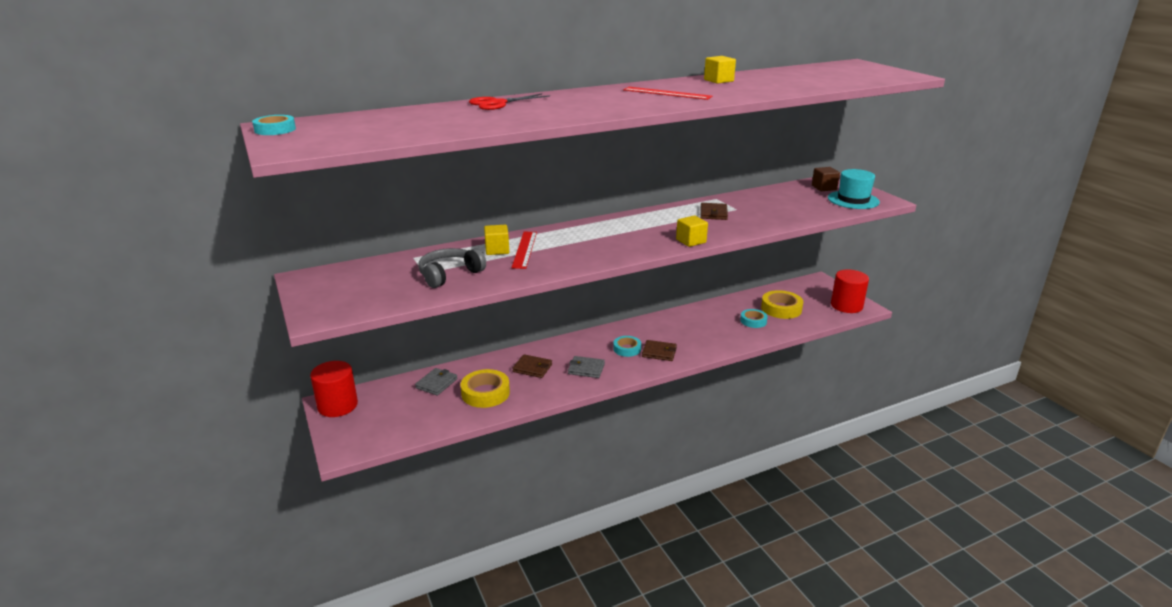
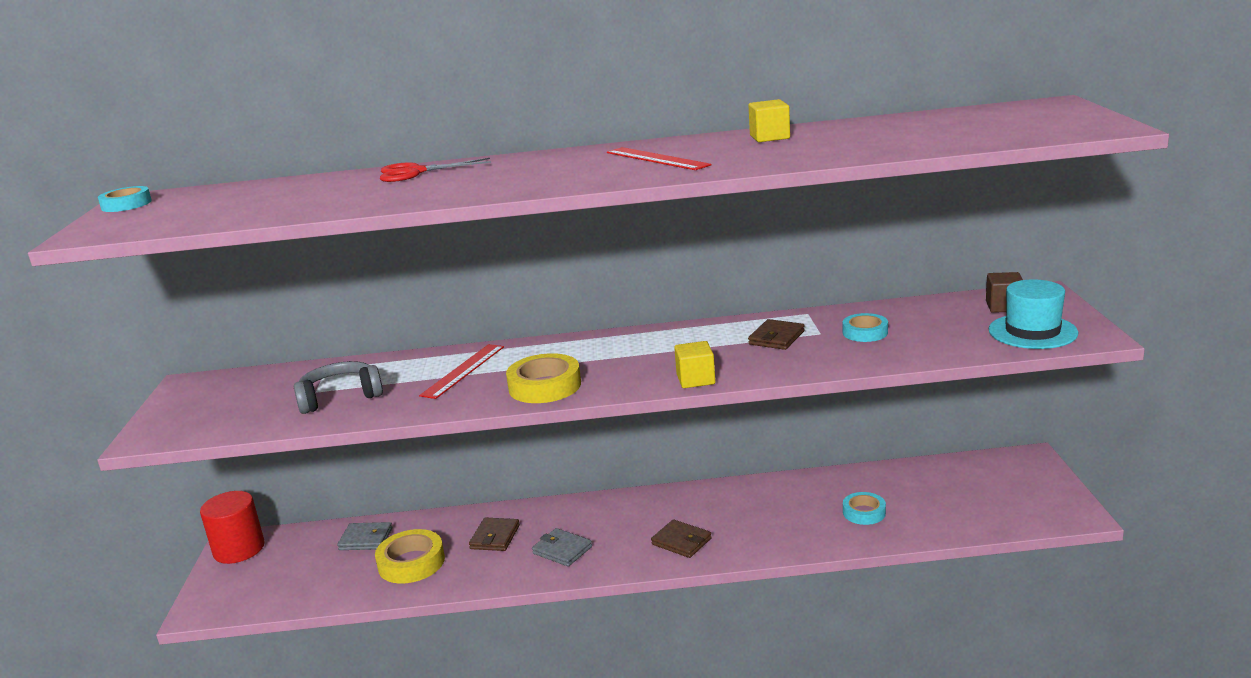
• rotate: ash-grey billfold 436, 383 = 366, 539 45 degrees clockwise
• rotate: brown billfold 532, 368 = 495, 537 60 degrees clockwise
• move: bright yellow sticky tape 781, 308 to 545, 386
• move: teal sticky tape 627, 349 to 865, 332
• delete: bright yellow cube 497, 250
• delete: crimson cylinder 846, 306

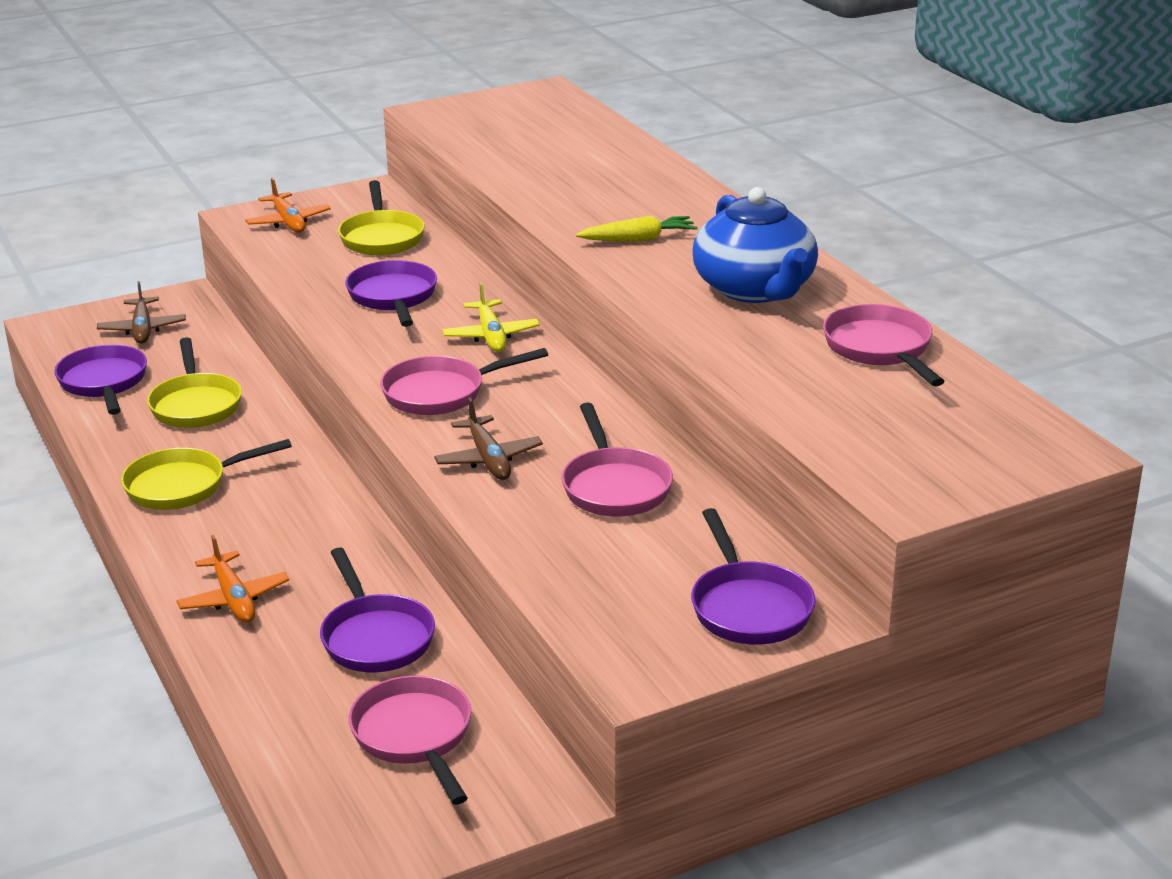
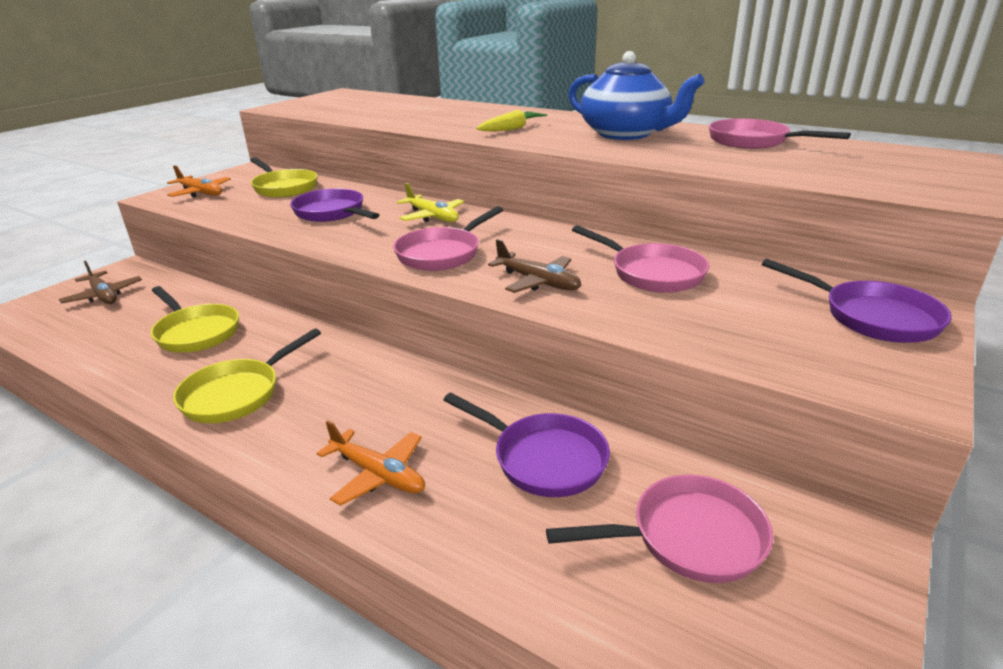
• rotate: pink skillet 414, 736 = 688, 537 135 degrees clockwise
• delete: royal purple skillet 104, 382

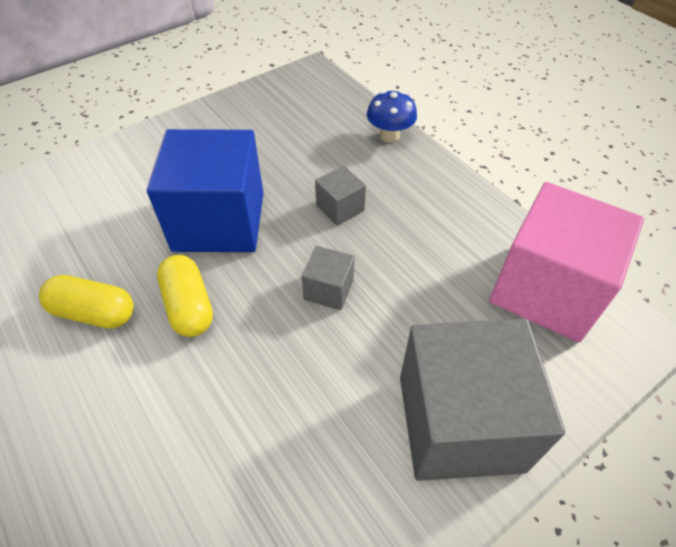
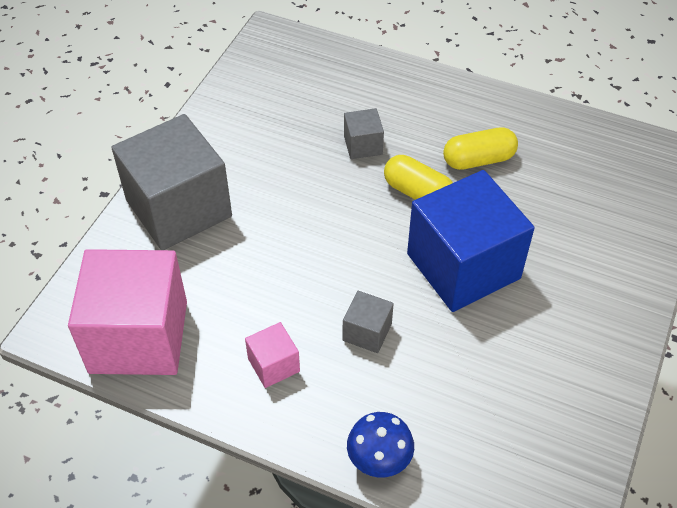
• insert: pink cube 273, 365
• move: ash-grey cube 328, 289 to 363, 145

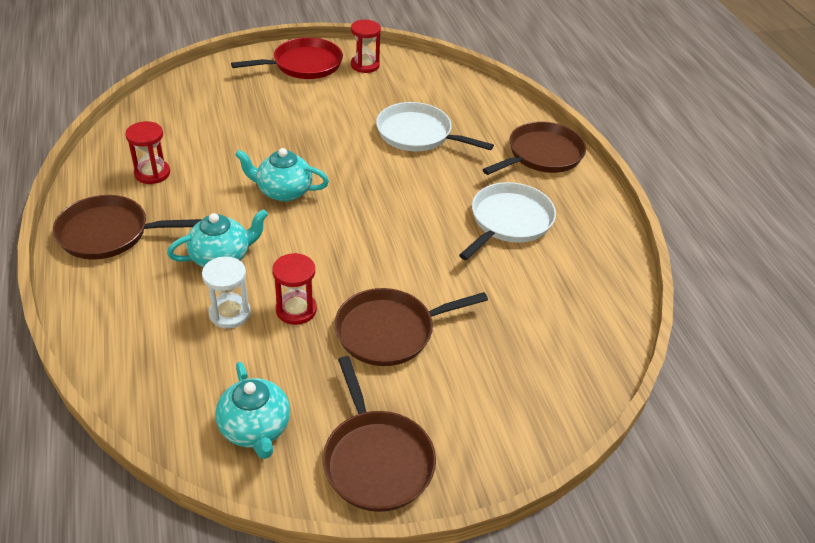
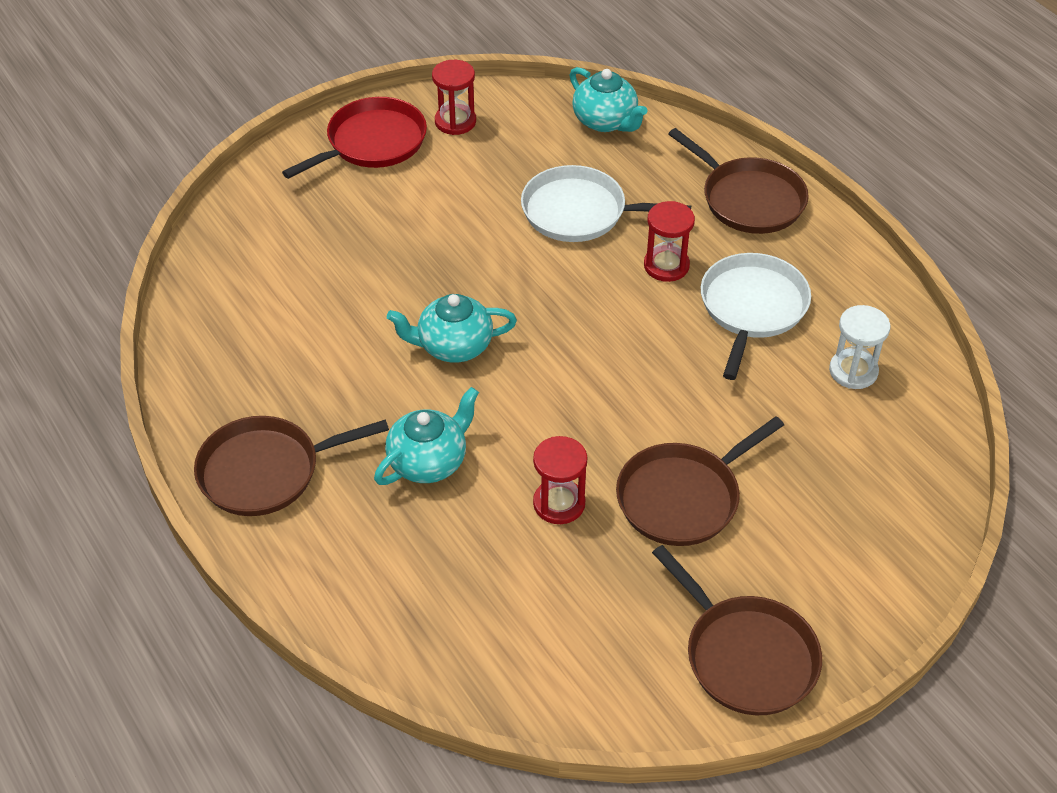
• move: teal china teapot 255, 428 to 605, 121
• move: crimson sand timer 152, 173 to 666, 266
• rotate: brown skillet 542, 154 = 749, 199 105 degrees clockwise
• move: snow-white sand timer 229, 313 to 853, 371

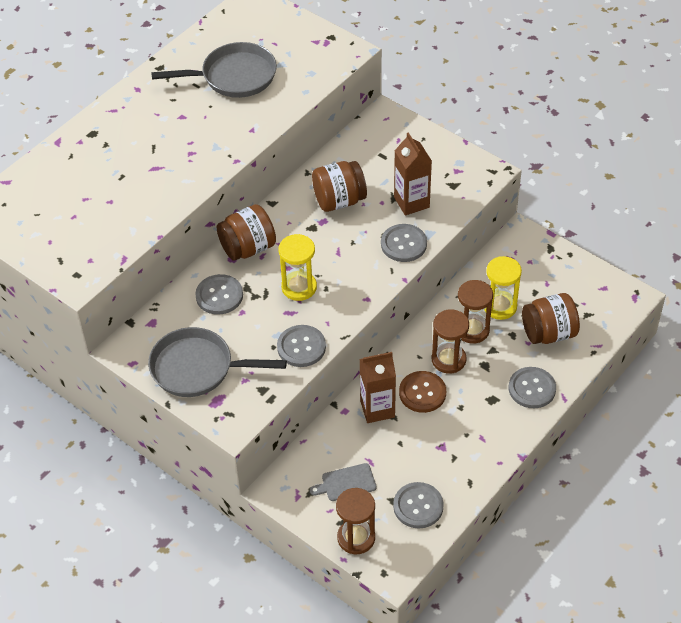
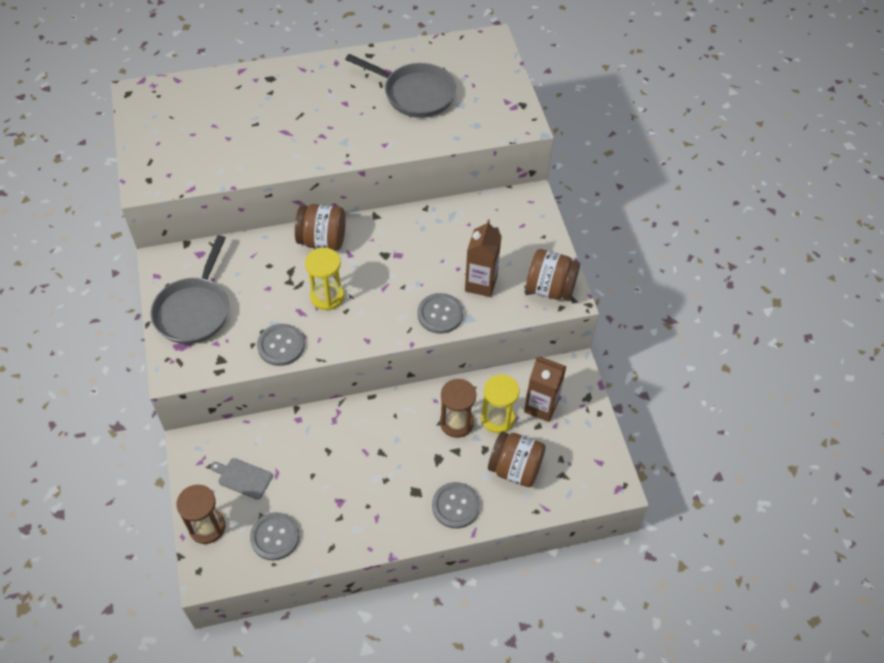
• rotate: ash-grey skillet 197, 368 = 194, 310 120 degrees counterclockwise
• move: brown carton 377, 409 to 541, 406
• move: brown jam jar 339, 200 to 550, 288
• delete: ash-grey shirt button 219, 295
• delete: brown shirt button 422, 393
• delete: brown sand timer 448, 359

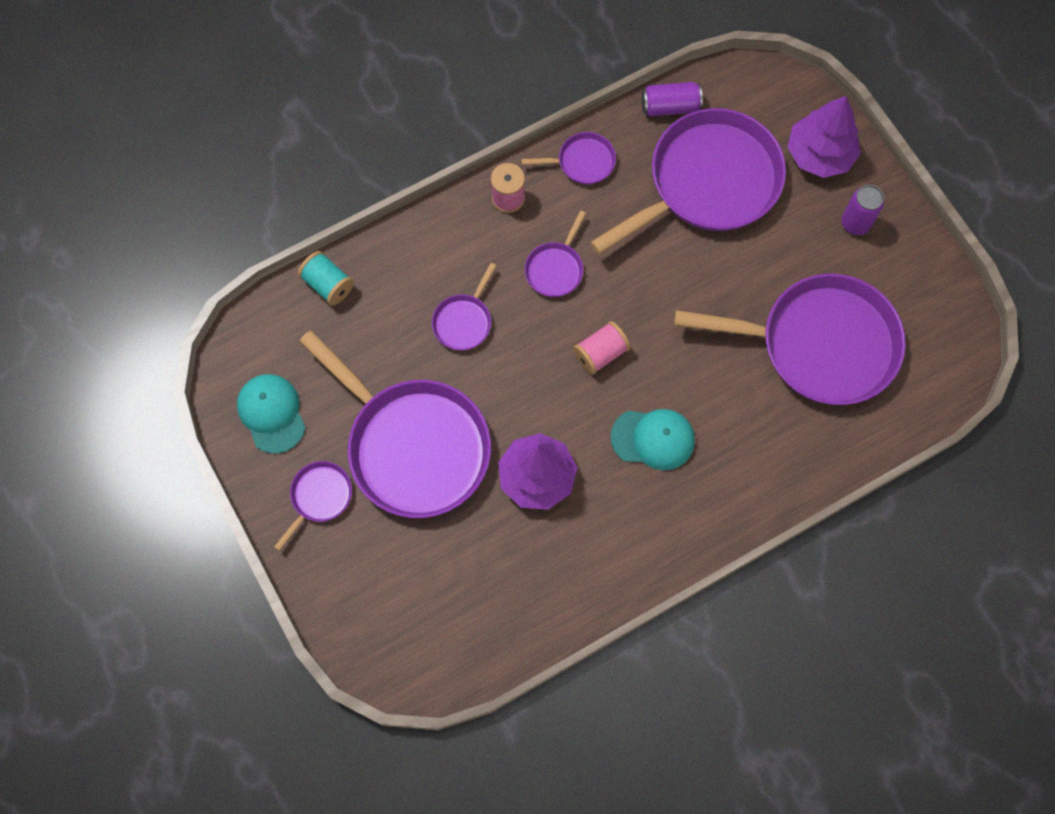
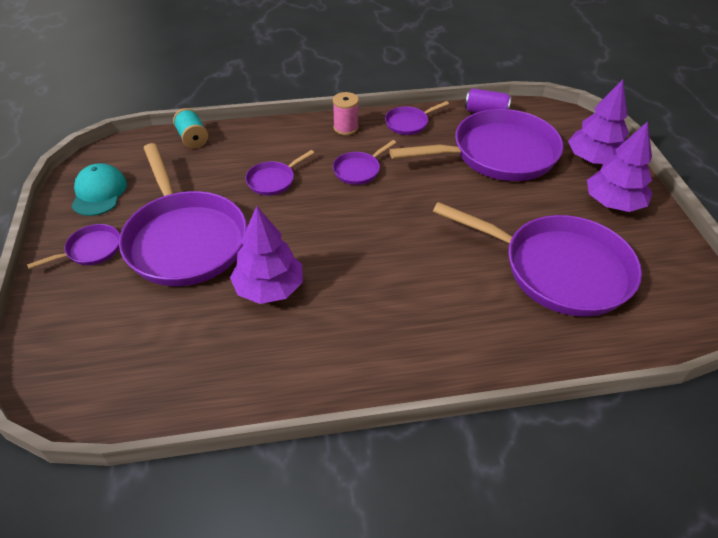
• rotate: royal purple skillet 582, 162 = 409, 123 135 degrees clockwise
• replace: royal purple can 855, 223 to royal purple fir tree 613, 203
• delete: pink bobbin 600, 353
• delete: teal baseball cap 653, 439

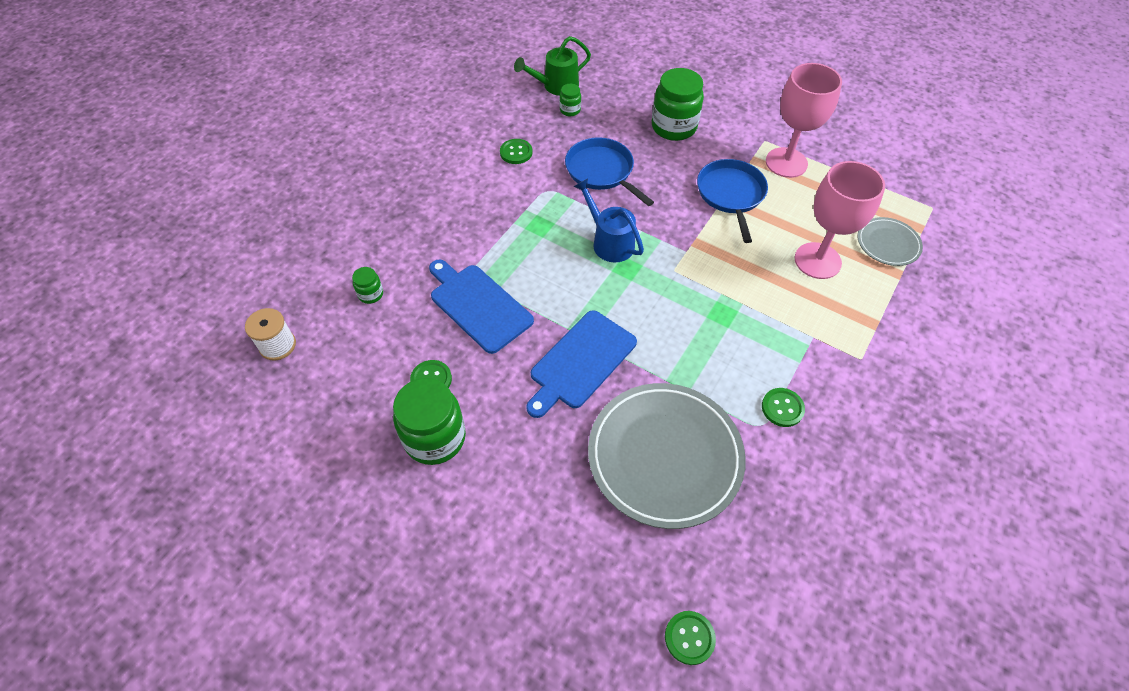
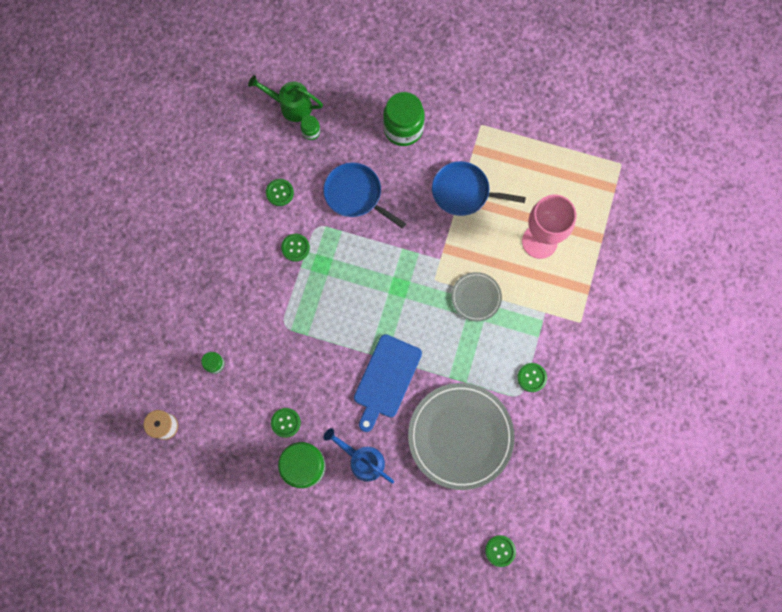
• rotate: emerald watering pot 555, 86 = 290, 106 60 degrees clockwise
• insert: emerald shirt button 295, 247
• move: royal blue watering pot 609, 241 to 362, 460
• rotate: royal blue skillet 731, 194 = 463, 192 60 degrees counterclockwise
• move: ash-grey flat dish 888, 244 to 476, 297
• delete: royal blue cutting board 478, 305
• delete: pink chalice 786, 162

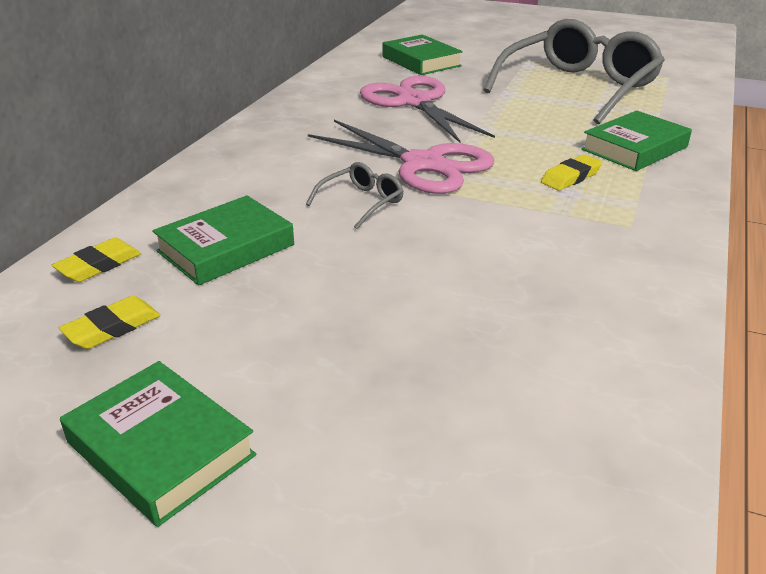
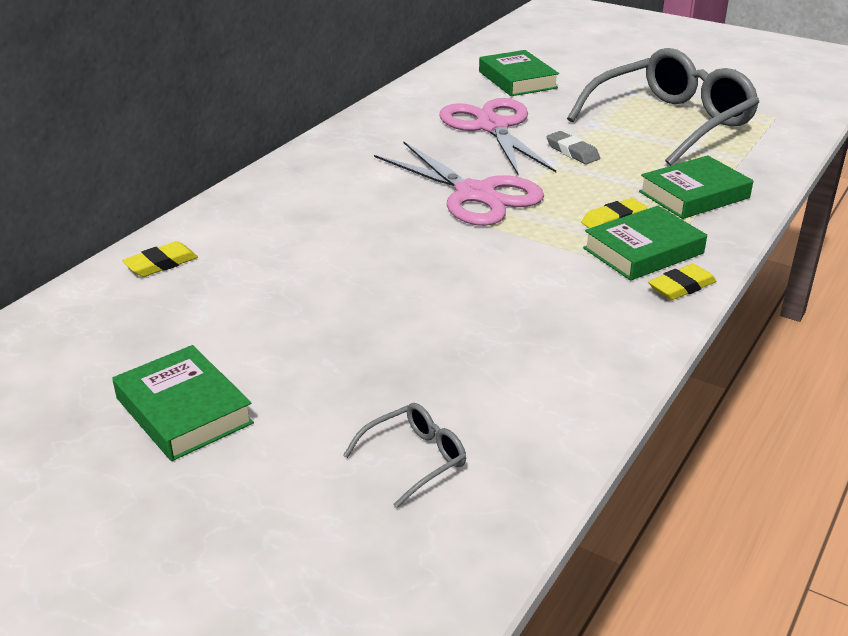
• move: ash-grey glasses 362, 202 to 415, 459
• insert: ash-grey gum eraser 572, 152
• move: emerald hardcover 226, 248 to 643, 251
• move: bright yellow gum eraser 112, 328 to 681, 287

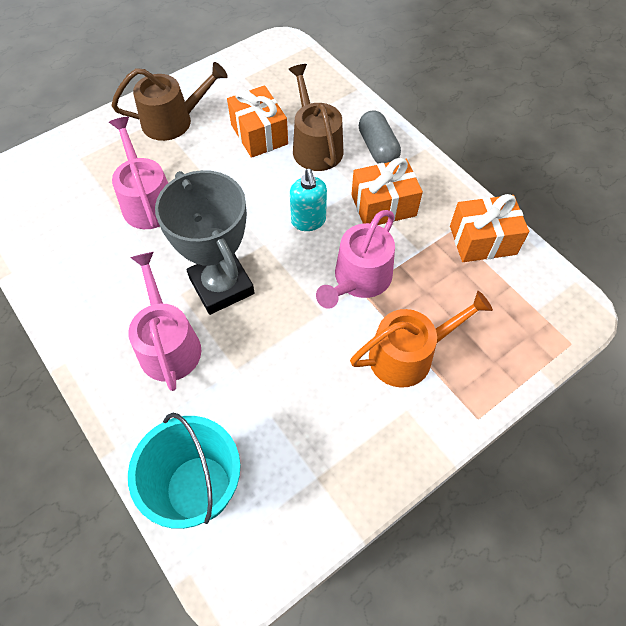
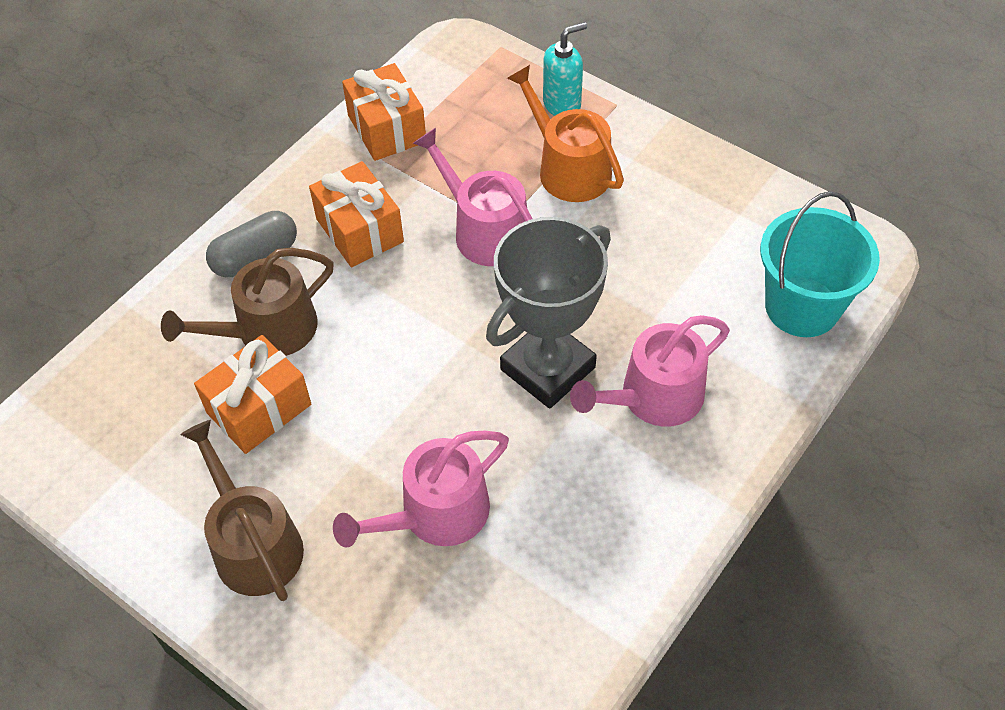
• rotate: pink watering pot 359, 279 = 485, 230 150 degrees counterclockwise
• move: teal pump bottle 308, 221 to 562, 105

